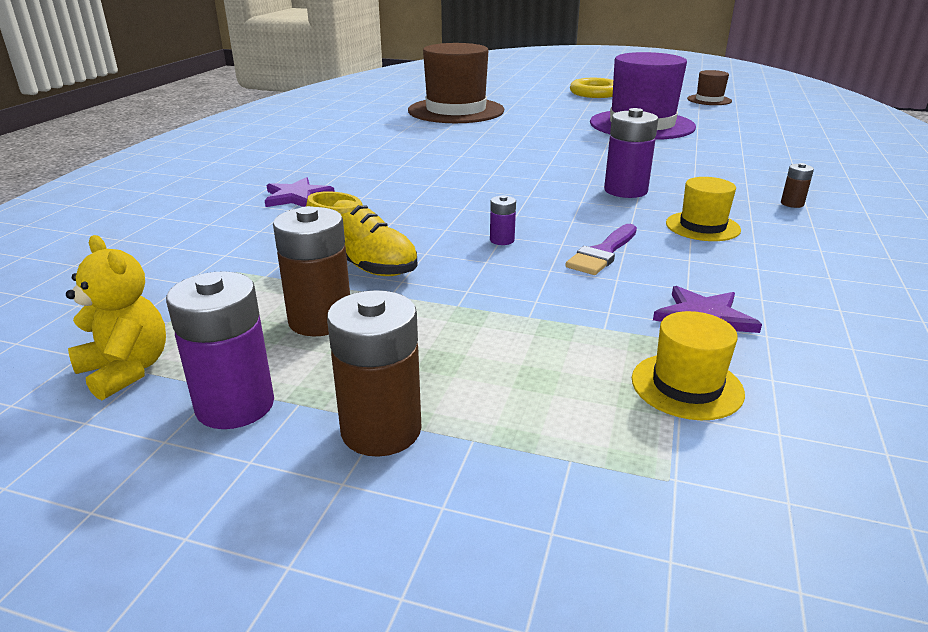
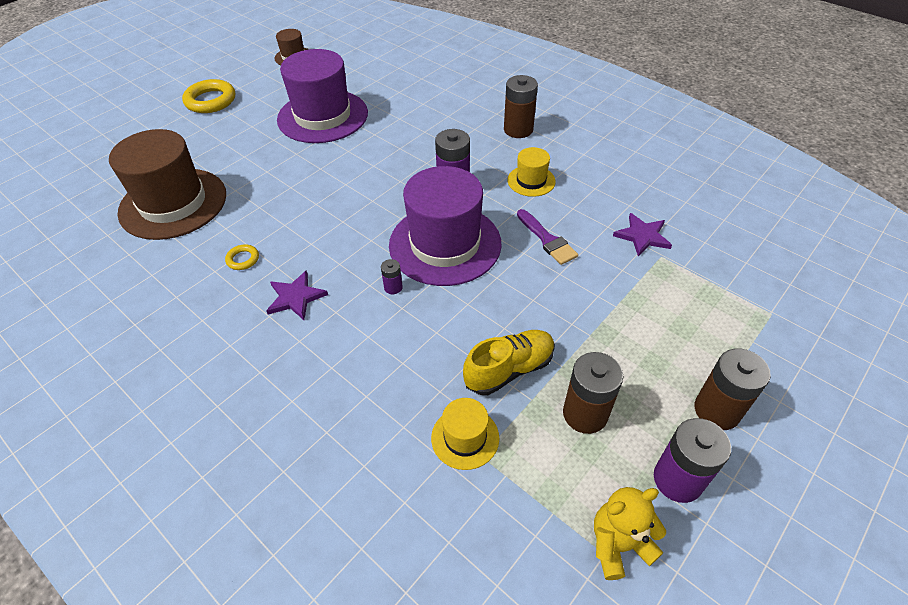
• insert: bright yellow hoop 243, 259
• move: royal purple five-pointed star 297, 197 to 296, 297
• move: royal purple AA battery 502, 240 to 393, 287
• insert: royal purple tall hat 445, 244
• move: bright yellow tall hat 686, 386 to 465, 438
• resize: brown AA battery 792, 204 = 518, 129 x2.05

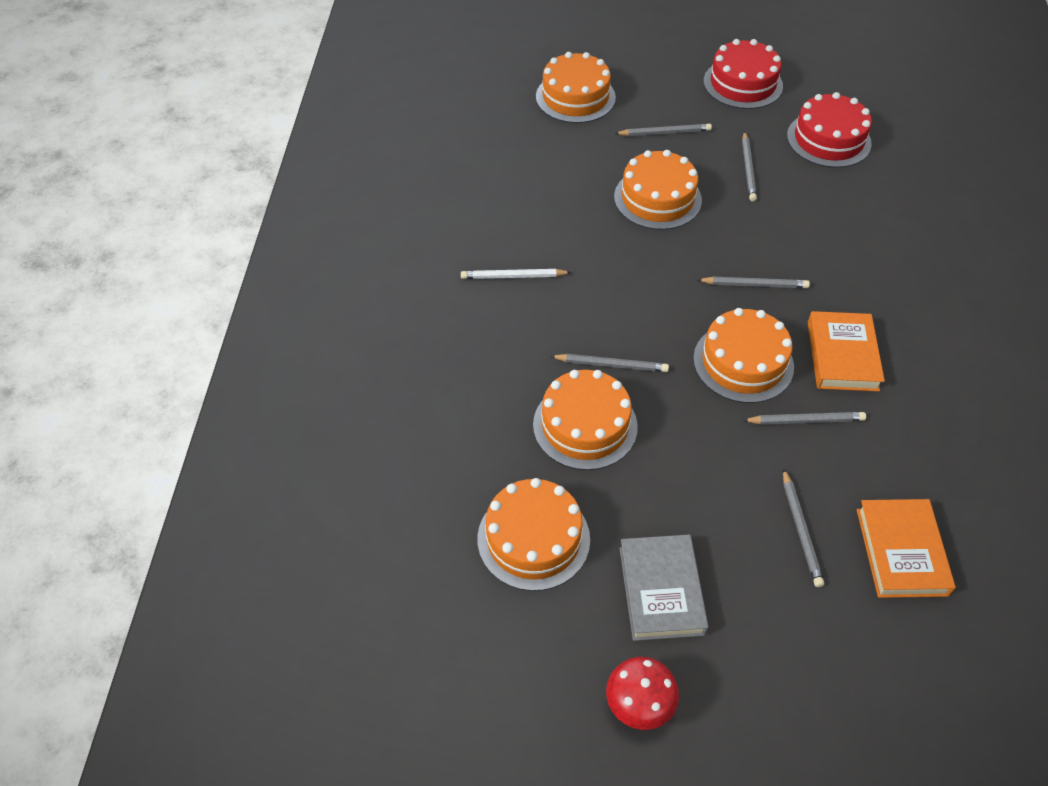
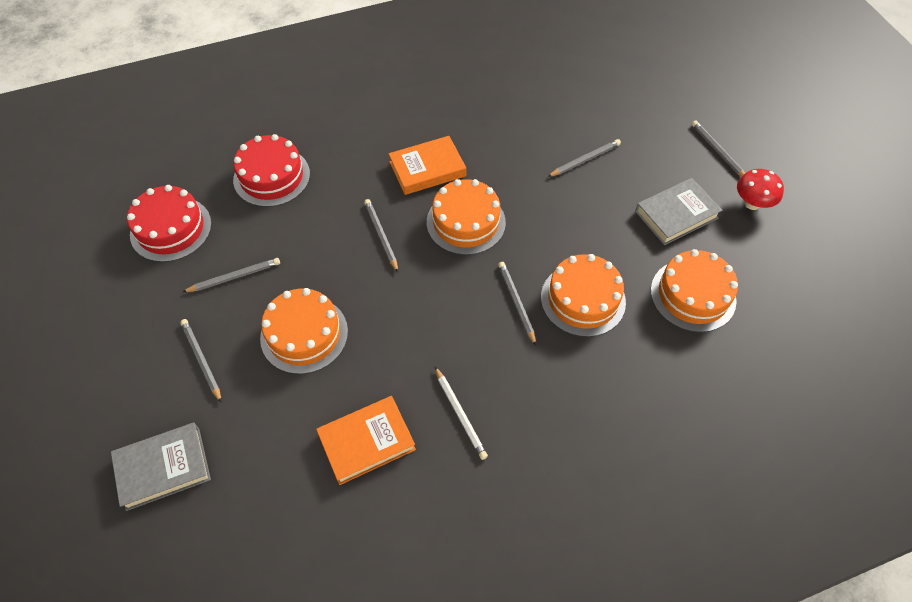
• replace: bright orange gateau 575, 97 to ash-grey hardcover 163, 468
• move: crimson gateau 743, 83 to 271, 177
• move: bright orange hardcover 901, 552 to 367, 442
• move: ash-grey wooden pencil 805, 420 to 718, 151

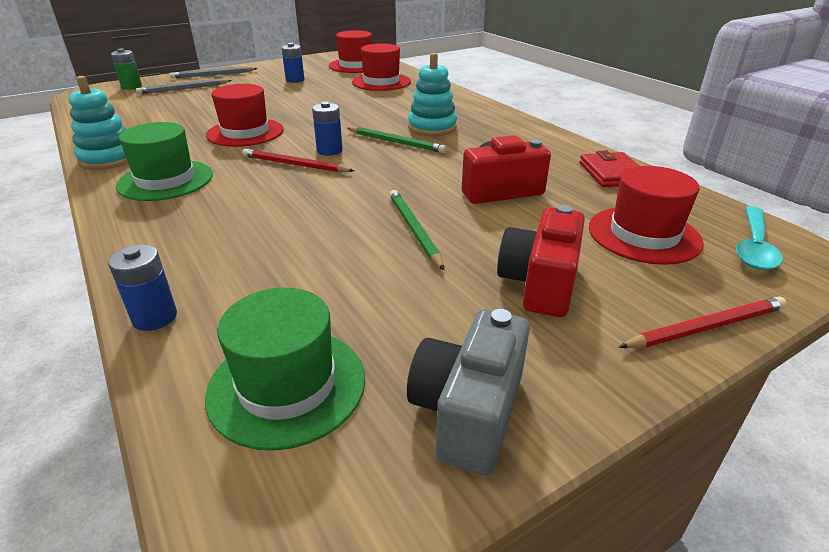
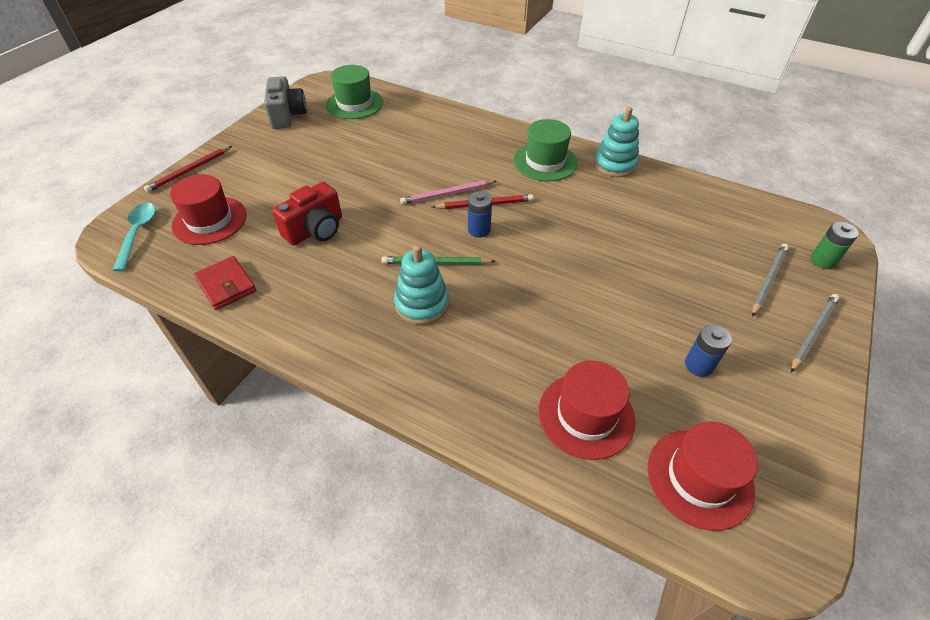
• insert: pink wooden pencil 447, 194
• delete: royal blue AA battery 155, 317
• delete: crimson tall hat 245, 132
• delete: emerald wooden pencil 414, 230
• delete: crimson camera 540, 283

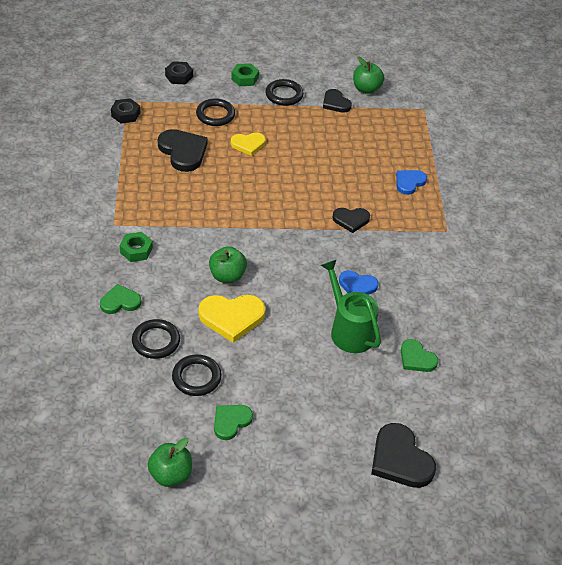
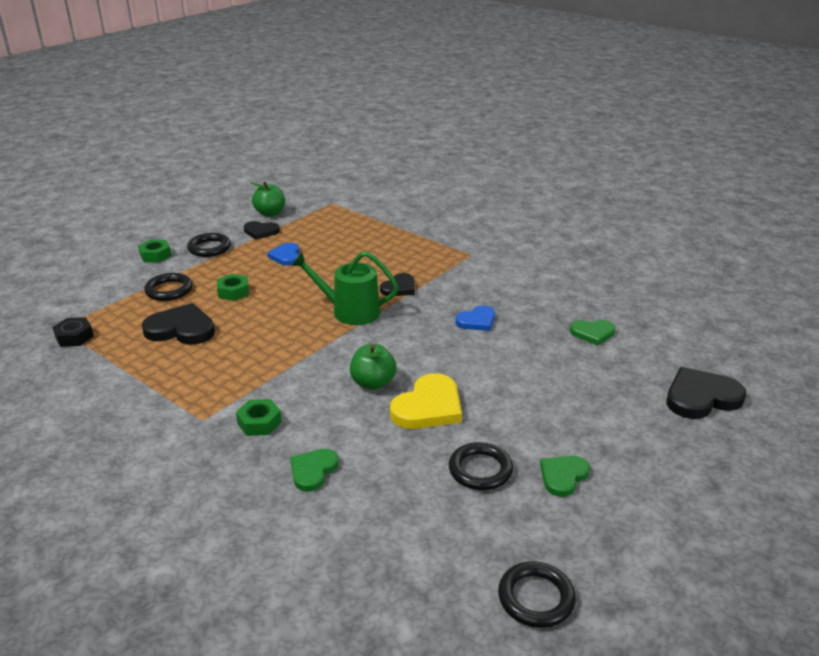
• replace: bright yellow love heart 248, 144 to emerald hex nut 233, 292
• move: royal blue love heart 409, 182 to 286, 256
• move: emerald watering pot 349, 330 to 350, 311
• move: ebony hoop 156, 341 to 536, 598
• rotate: emerald love heart 231, 422 = 563, 476 45 degrees clockwise
• rotate: ebony love heart 400, 459 = 701, 397 150 degrees clockwise
• delete: emerald toy apple 171, 475
• delete: ebony hex nut 179, 76

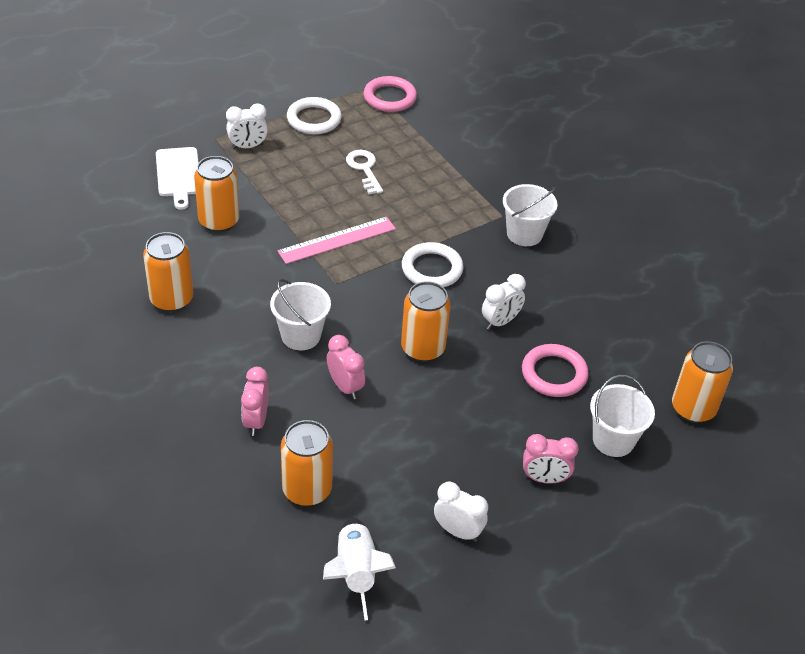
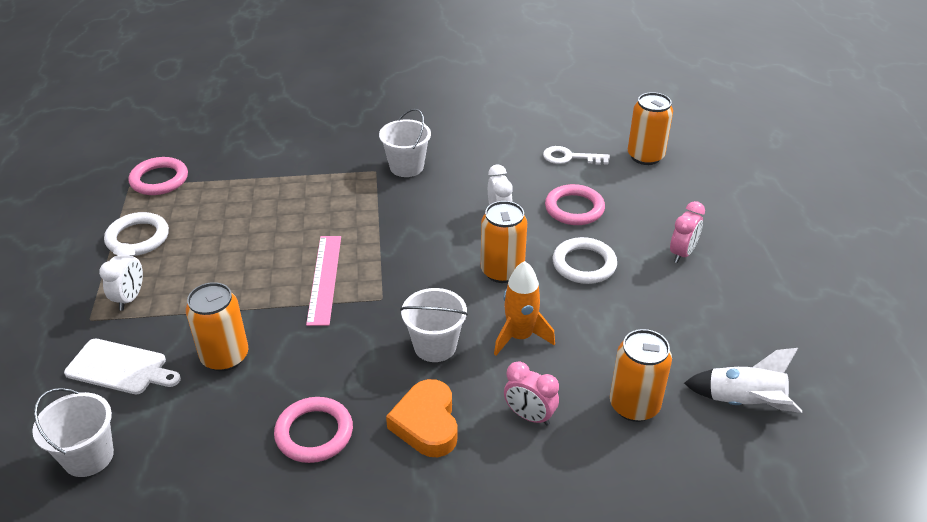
• move: snow-white bucket 613, 440 to 88, 456
• replace: bright orange can 171, 299 to pink hoop 314, 433
• insert: bright orange love heart 426, 423
• replace: pink clock 345, 387 to bright orange rocket 520, 337
• move: snow-white door key 364, 169 to 570, 157
• move: snow-white hoop 432, 269 to 584, 264
• delete: snow-white clock 458, 531

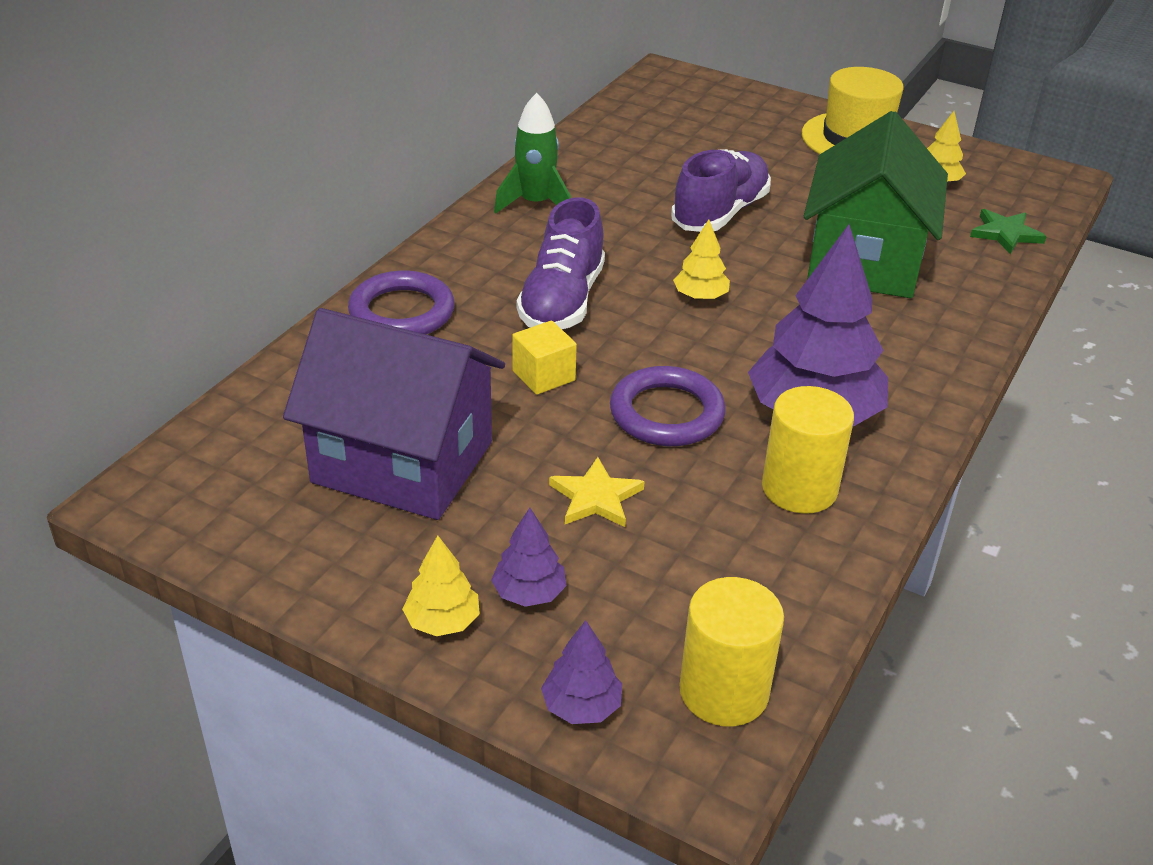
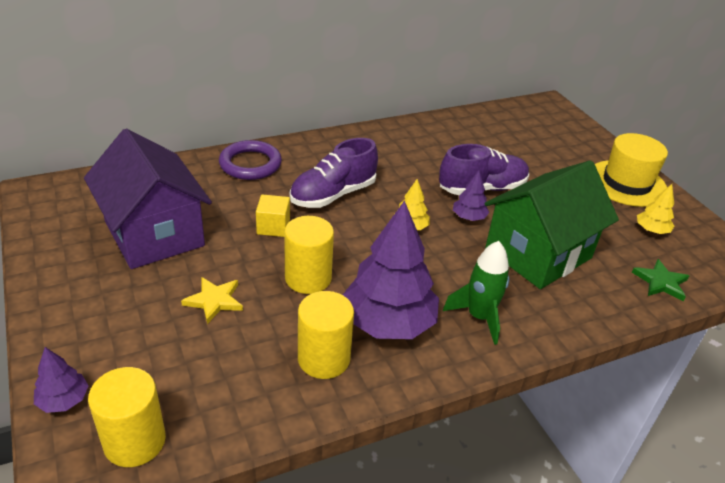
• replace: royal purple hoop 666, 413 to bright yellow cylinder 308, 278
• move: emerald rocket 535, 204 to 479, 317
• move: royal purple fir tree 529, 593 to 468, 217
• delete: bright yellow fir tree 442, 621

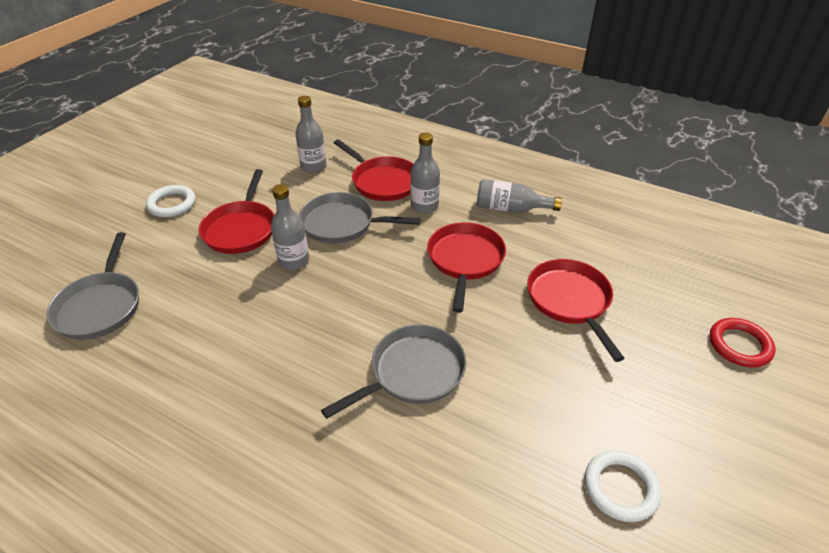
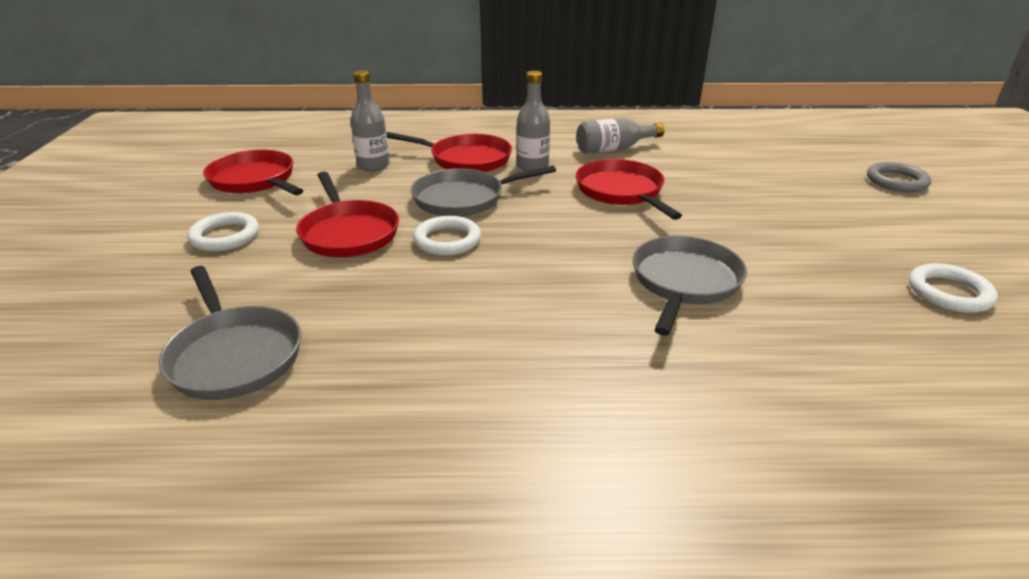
• move: crimson skillet 570, 301 to 255, 180
• replace: ash-grey bottle 294, 261 to snow-white hoop 447, 240
• recolor: crimson hoop 739, 345 to ash-grey hoop 896, 181

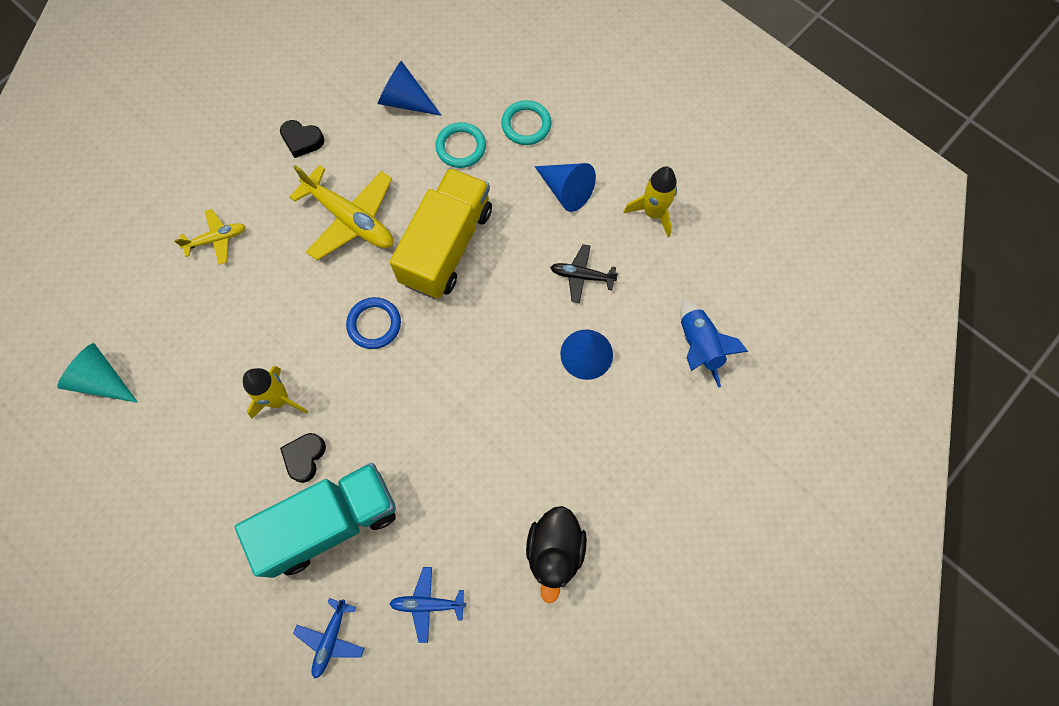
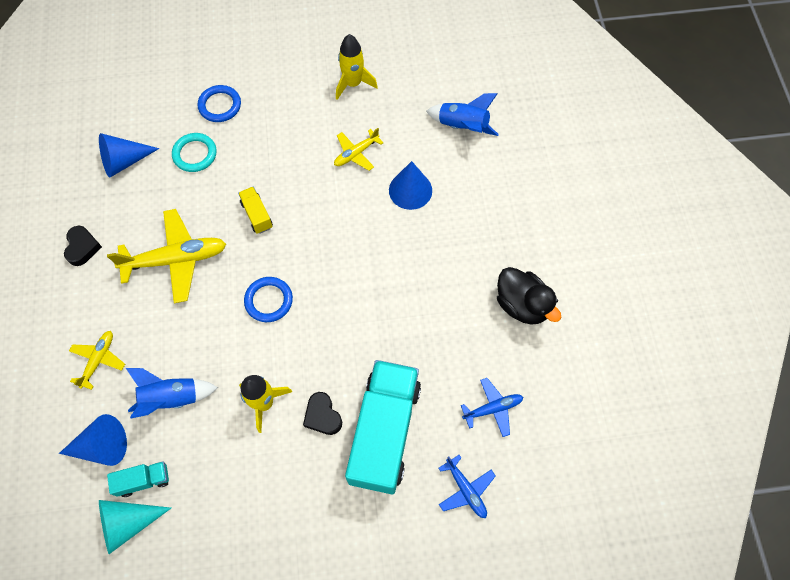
• move: royal blue cone shape 566, 190 to 102, 446
• rotate: ebony love heart 302, 141 = 82, 247 60 degrees counterclockwise
• insert: teal toy truck 144, 480
• insert: royal blue rocket 171, 398
• recolor: teal hoop 526, 125 to royal blue hoop 220, 105
• resize: bright yellow toy truck 446, 246 = 257, 215 x0.43
• recolor: ebony plane 581, 276 to bright yellow plane 356, 154
• rotate: royal blue plane 427, 604 = 493, 408 150 degrees counterclockwise

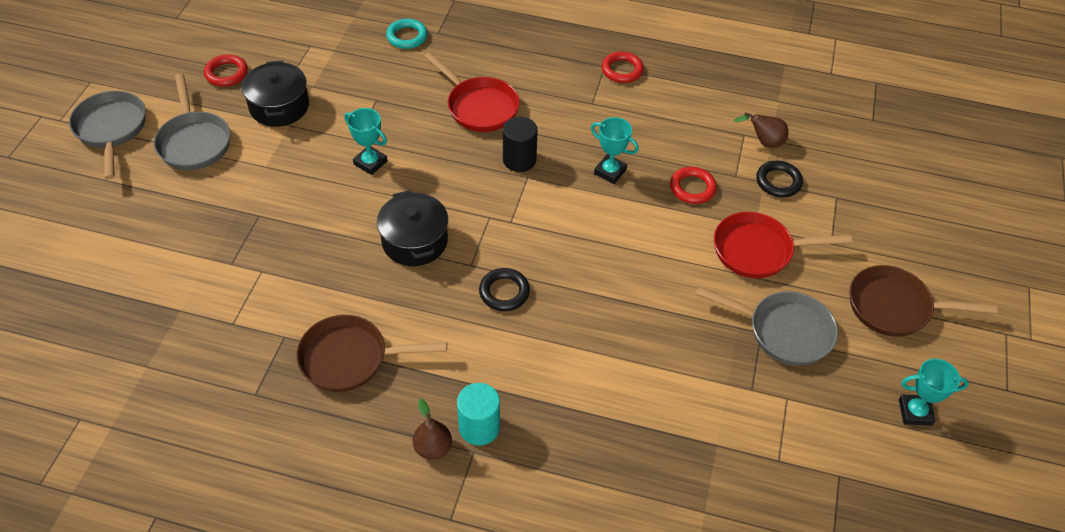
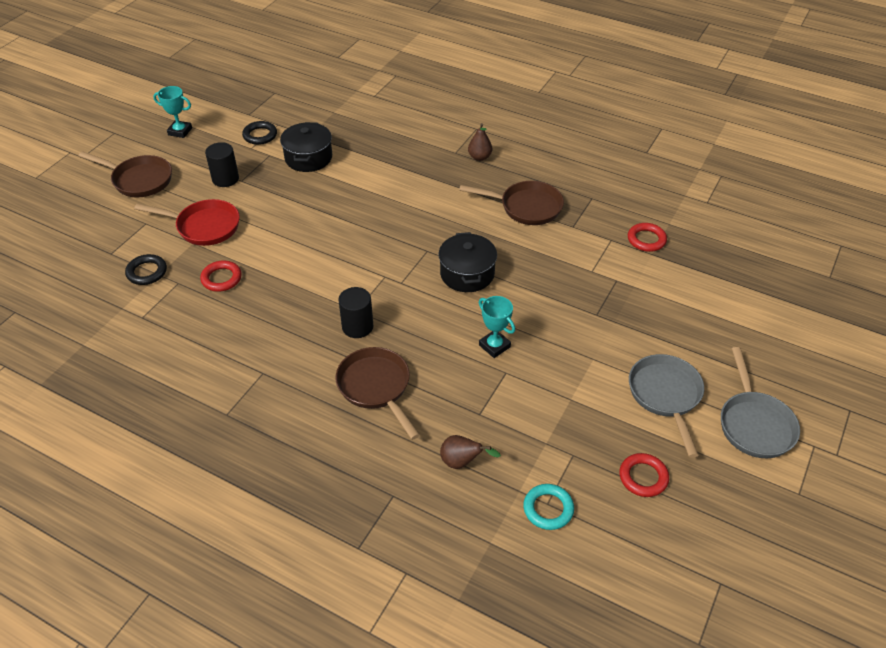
• replace: ash-grey skillet 784, 331 to ebony cylinder 225, 179
• move: ebony hoop 504, 292 to 260, 135
• move: ebony pot 279, 106 to 308, 158
• recolor: crimson skillet 479, 107 to brown skillet 376, 387
• move: brown pear fruit 764, 142 to 462, 462
• move: teal hoop 407, 37 to 548, 509
• move: crimson hoop 622, 70 to 646, 240
• delete: teal cylinder 479, 427
• delete: teal trophy 610, 172

